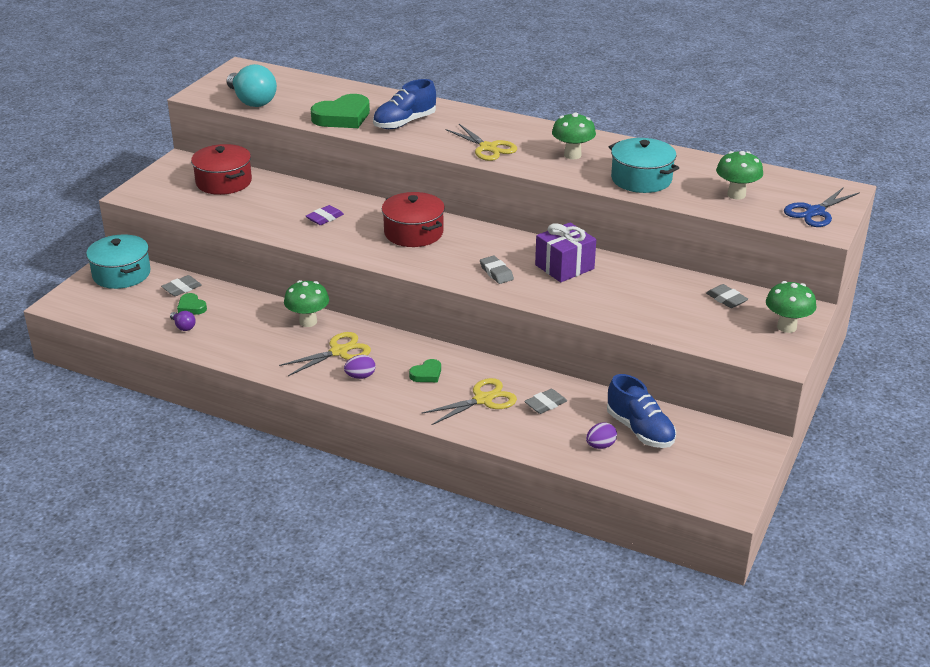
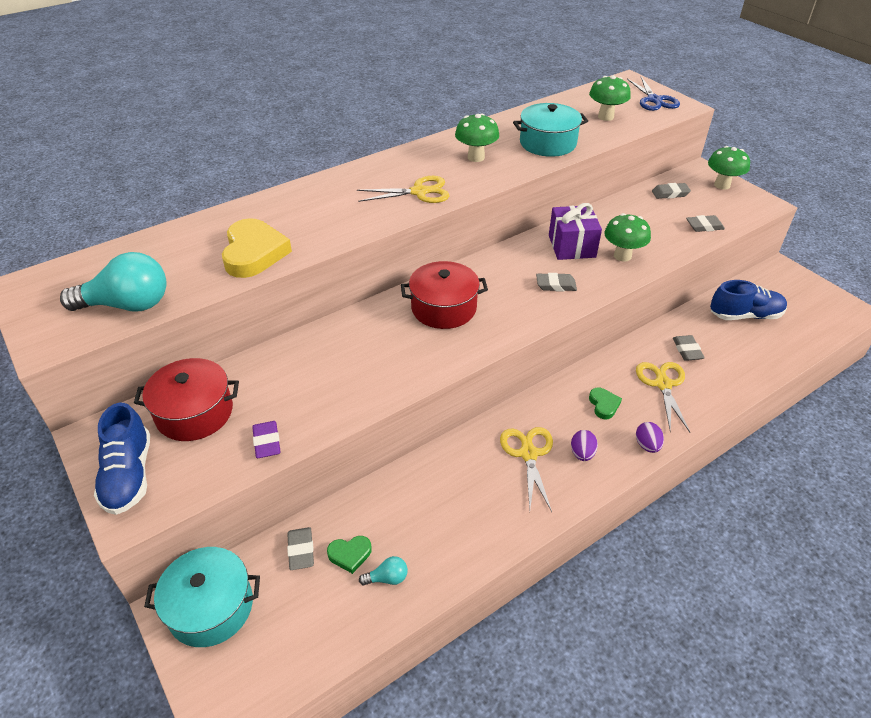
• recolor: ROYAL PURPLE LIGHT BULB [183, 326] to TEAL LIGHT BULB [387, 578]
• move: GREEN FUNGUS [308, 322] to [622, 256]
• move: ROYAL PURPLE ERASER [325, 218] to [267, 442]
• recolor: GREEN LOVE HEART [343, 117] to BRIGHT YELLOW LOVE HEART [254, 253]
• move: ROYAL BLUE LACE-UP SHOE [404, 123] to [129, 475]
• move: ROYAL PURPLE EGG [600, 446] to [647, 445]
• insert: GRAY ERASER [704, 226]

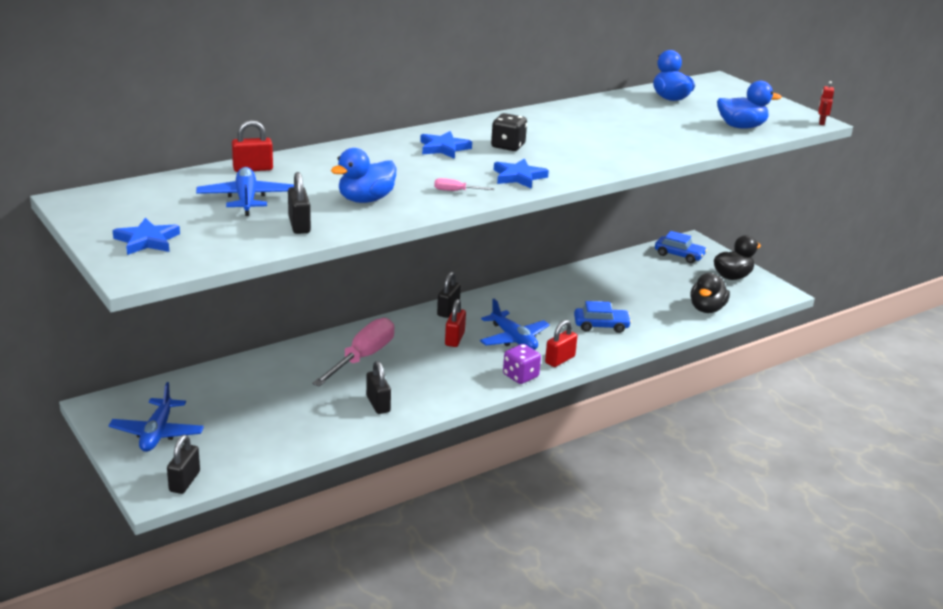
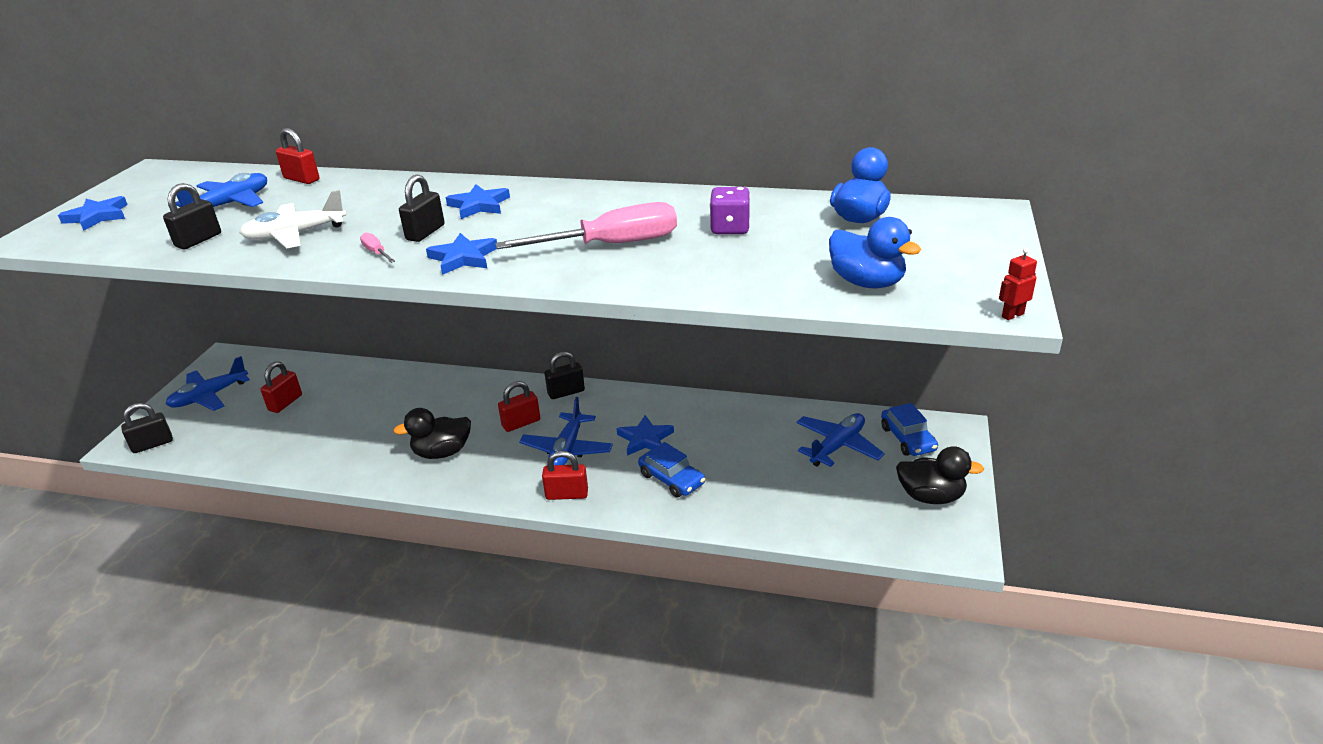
• move: ROSY HAND SCREWDRIVER [362, 358] to [611, 245]
• replace: ROYAL BLUE RUBBER DUCK [365, 200] to WHITE TOY PLANE [295, 234]
• move: BLACK SMALL LOCK [378, 404] to [425, 232]
• delete: BLACK GAME DIE [508, 146]
• move: ROYAL PURPLE GAME DIE [520, 376] to [730, 228]
• move: BLACK RUBBER DUCK [707, 309] to [442, 452]
• insert: SCARLET SMALL LOCK [285, 403]
• insert: ROYAL BLUE STAR [645, 439]
• insert: ROYAL BLUE TOY PLANE [837, 446]

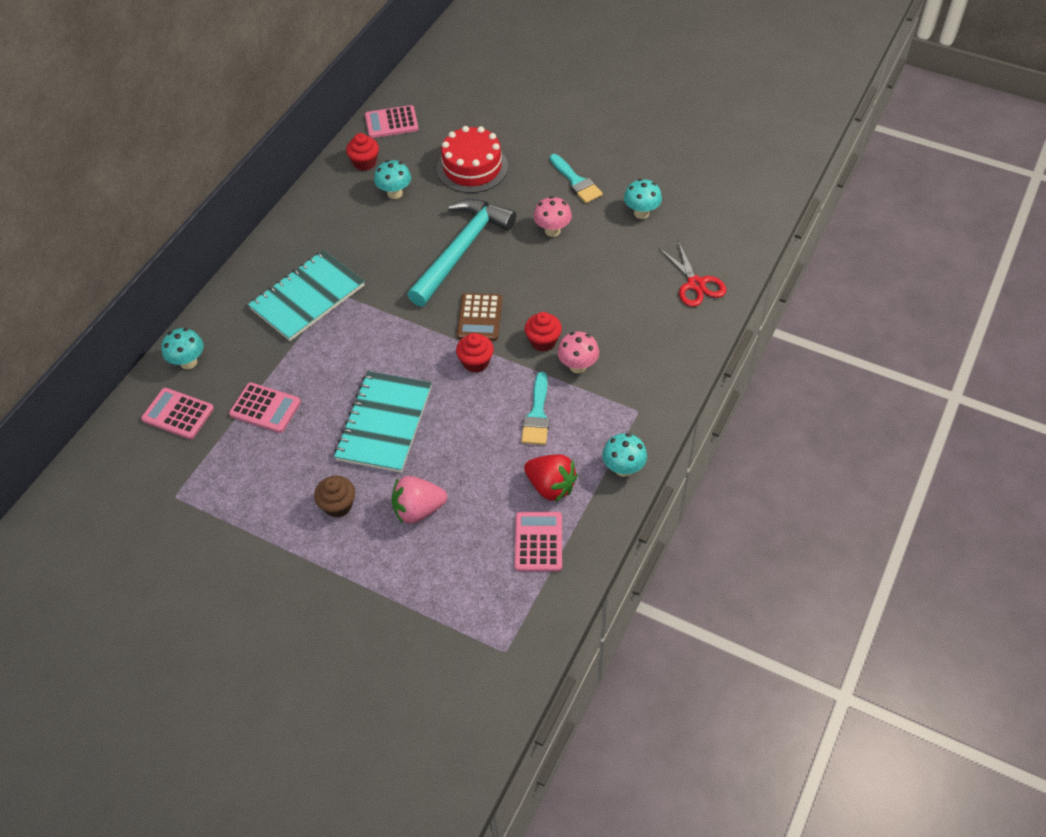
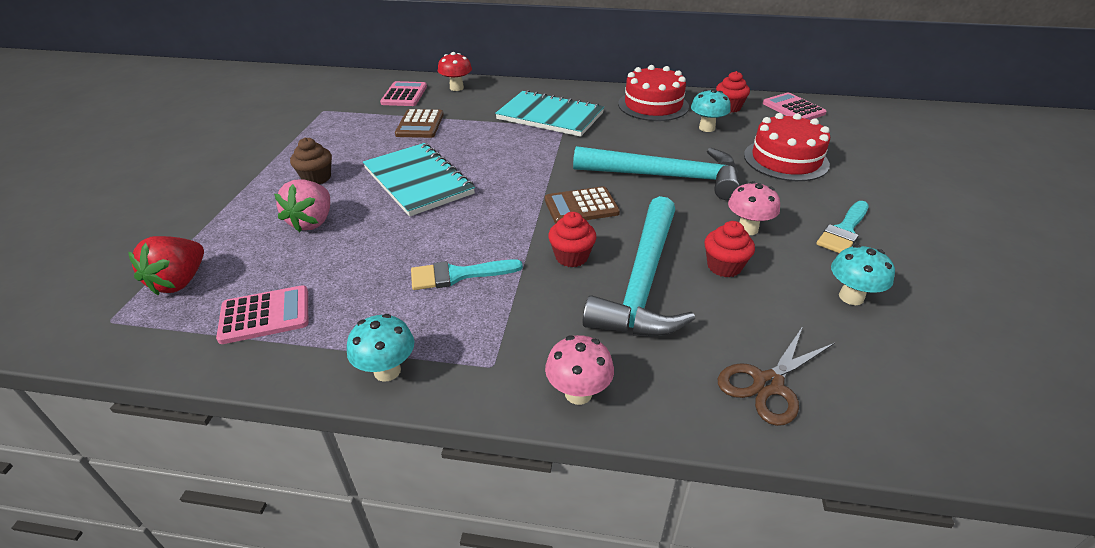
• recolor: TEAL FUNGUS [188, 362] to SCARLET FUNGUS [456, 88]
• recolor: ROSY CALCULATOR [265, 408] to RUSSET CALCULATOR [420, 124]
• rotate: TEAL EXERCISE BOOK [384, 423] = [418, 181] 60 degrees clockwise
• rotate: ROSY STRAWBERRY [418, 510] = [312, 222] 135 degrees counterclockwise
• move: SCARLET MUFFIN [476, 362] to [724, 266]
• move: SCARLET STRAWBERRY [551, 486] to [180, 281]
• move: ROSY FUNGUS [577, 366] to [578, 393]
• recolor: SCARLET SCISSORS [696, 284] to RUSSET SCISSORS [768, 384]
• insert: TEAL CARPENTER'S HAMMER [642, 282]
• insert: SCARLET CAKE [653, 105]

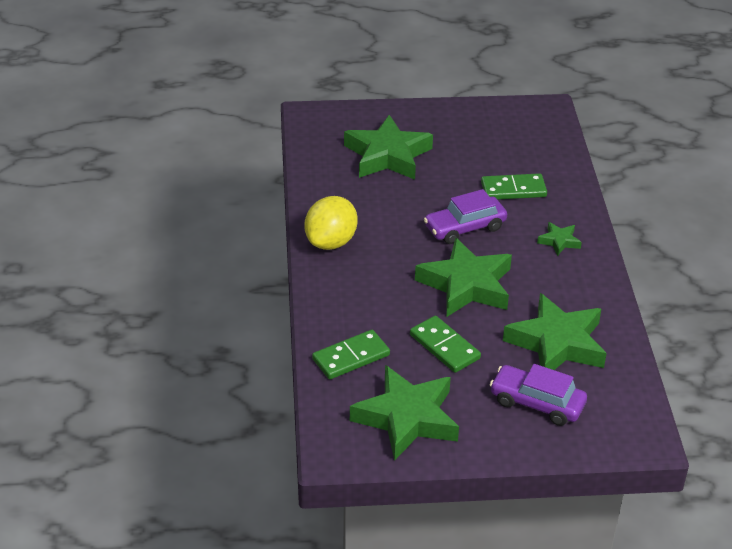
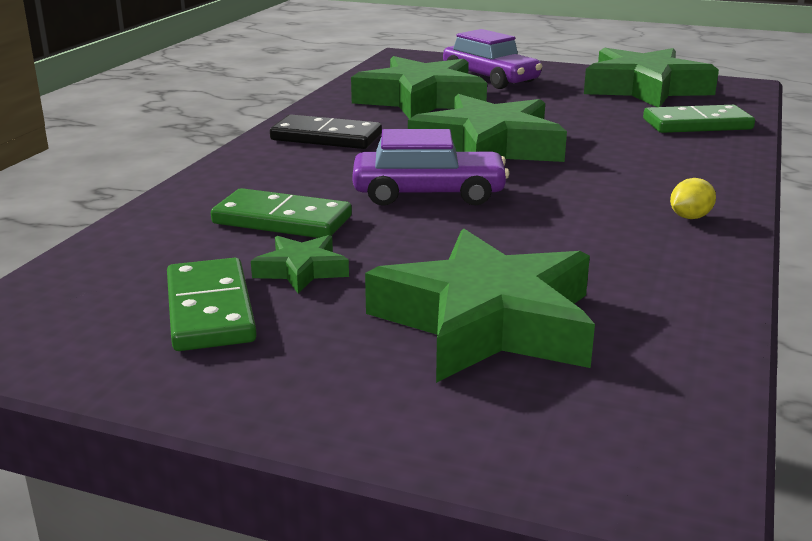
• resize: BRIGHT YELLOW CITRUS FRUIT [331, 242] = [690, 217] x0.41
• move: GREEN DOMINO PIECE [444, 346] to [209, 310]
• move: GREEN STAR [559, 241] to [301, 270]
• insert: BLACK DOMINO PIECE [326, 137]

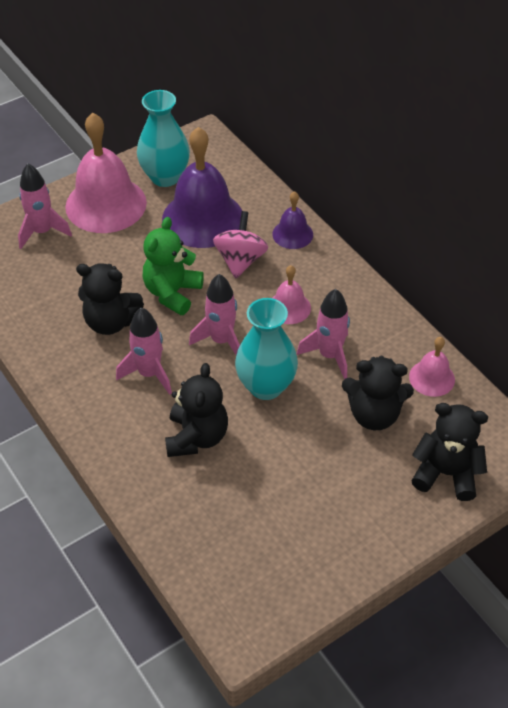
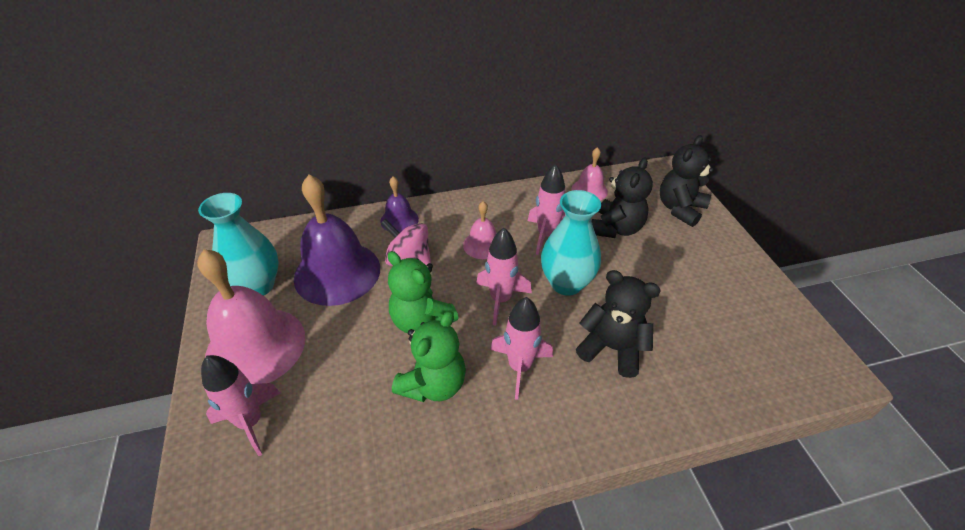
• recolor: BLACK TEDDY BEAR [111, 322] to GREEN TEDDY BEAR [433, 384]

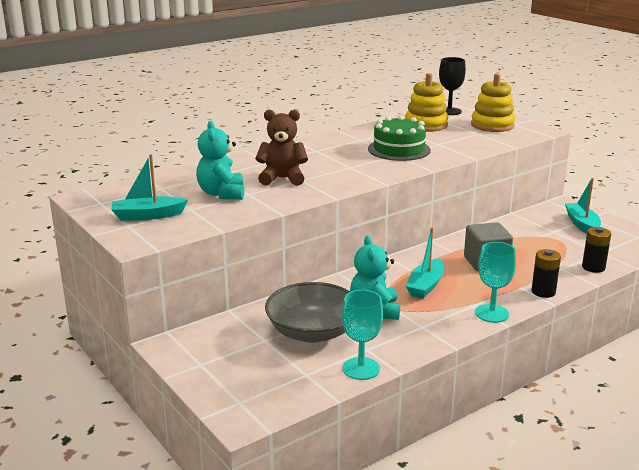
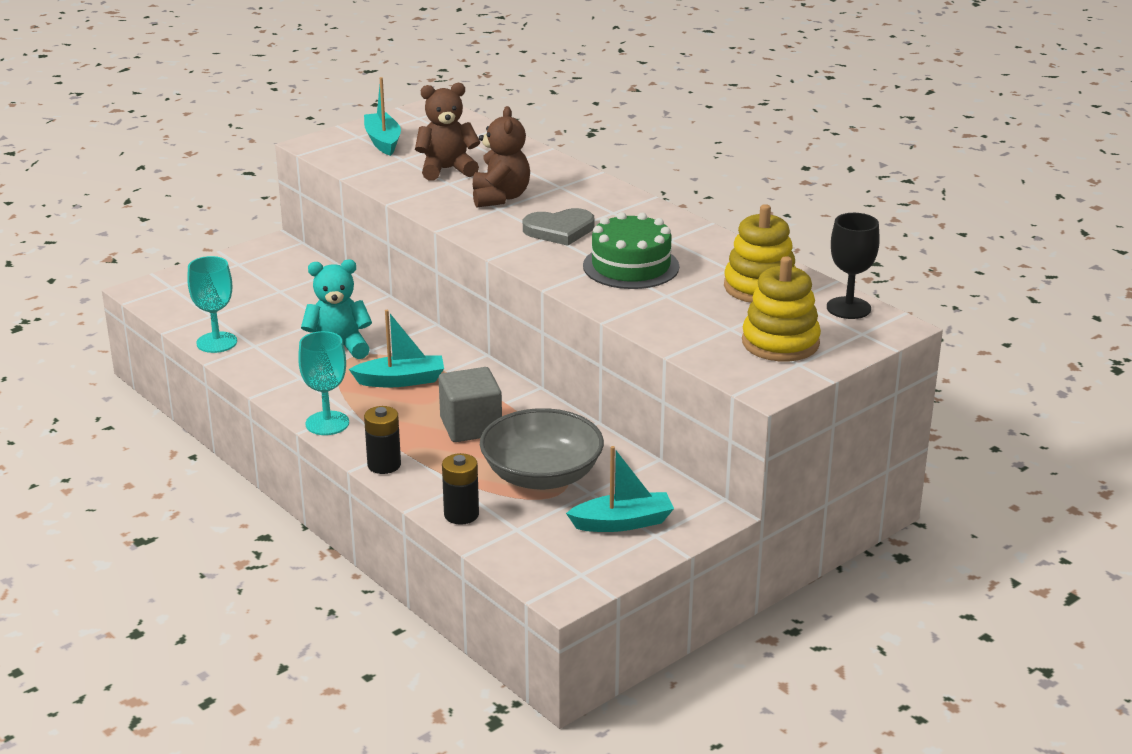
• recolor: TEAL TEDDY BEAR [222, 194] to RUSSET TEDDY BEAR [447, 169]
• move: GRAY SERVING BOWL [312, 332] to [542, 475]
• rotate: TEAL TOY BOAT [425, 286] = [400, 380] 150 degrees clockwise
• insert: GRAY LOVE HEART [559, 230]

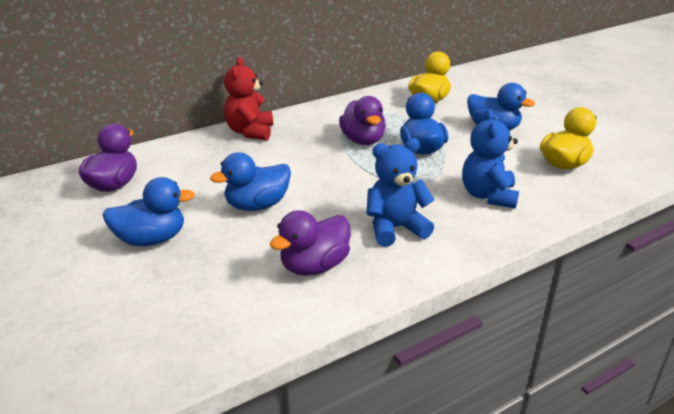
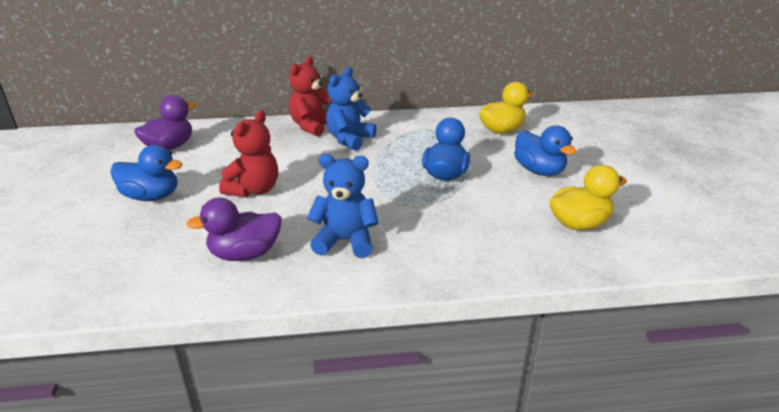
• replace: ROYAL BLUE RUBBER DUCK [257, 205] to SCARLET TEDDY BEAR [254, 190]
• delete: ROYAL PURPLE RUBBER DUCK [363, 140]
• move: ROYAL BLUE TEDDY BEAR [488, 196] to [349, 139]

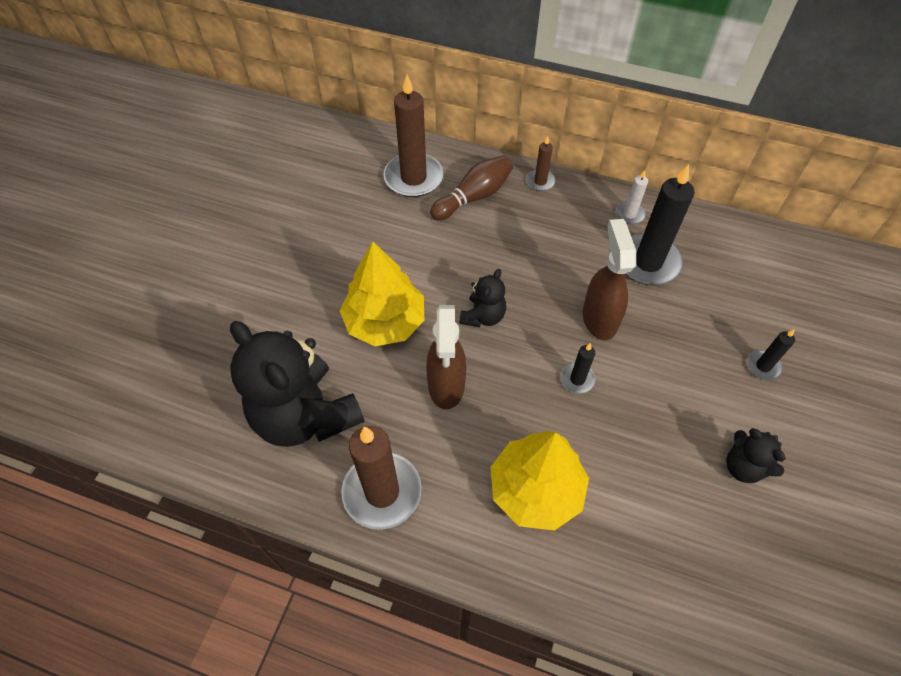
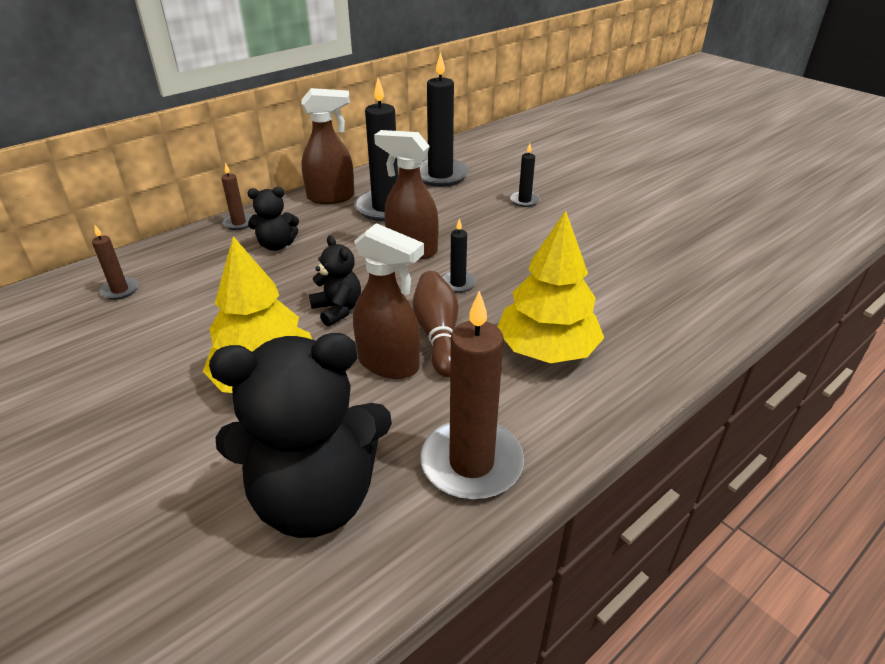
• resize: RUSSET PILLAR CANDLE [413, 178] = [120, 290] x0.48
• move: RUSSET SKITTLE [473, 197] to [437, 334]
• replace: WHITE PILLAR CANDLE [629, 214] to RUSSET SPRAY CLEANER [331, 197]
• move: BLACK TEDDY BEAR [743, 466] to [276, 245]
• insert: BLACK PILLAR CANDLE [440, 175]

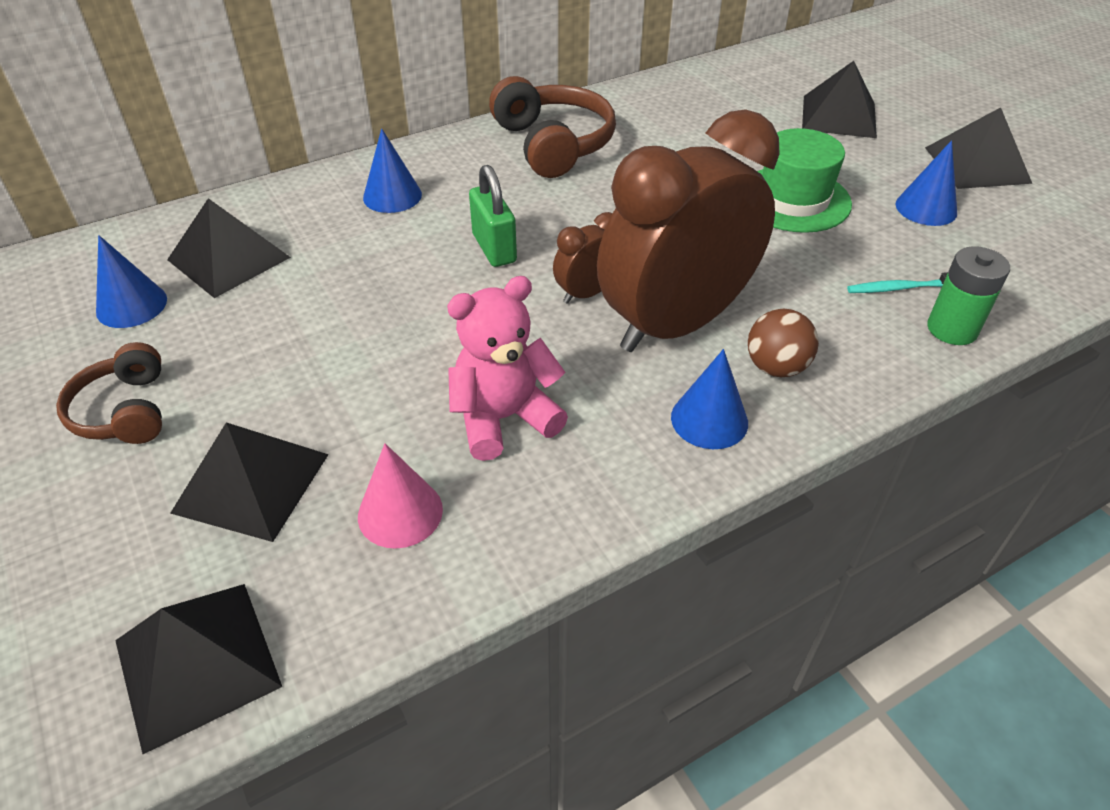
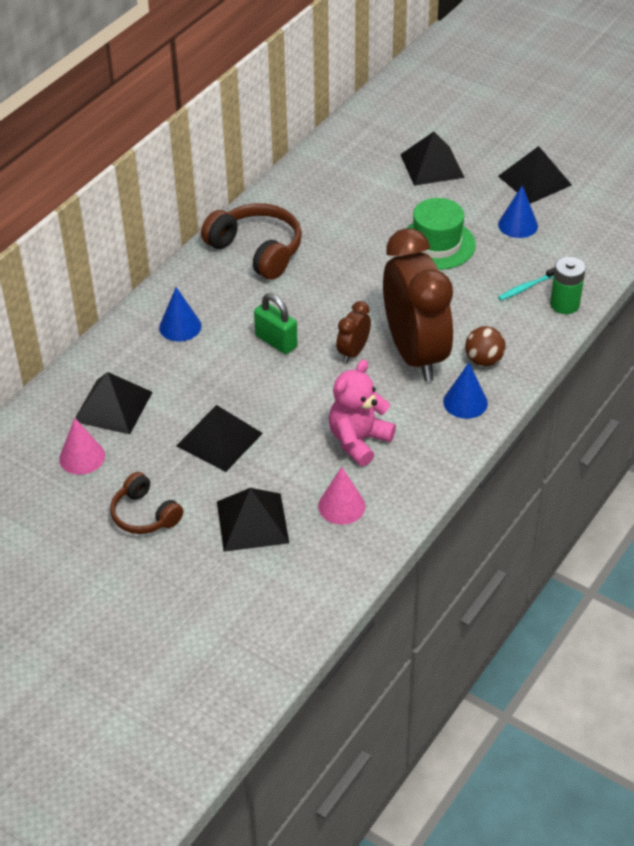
• recolor: ROYAL BLUE SOLID CONE [131, 305] to ROSY SOLID CONE [82, 457]
• move: BLACK PYRAMID [196, 663] to [219, 439]
• rotate: RUSSET CLOCK [675, 324] = [415, 354] 135 degrees clockwise

